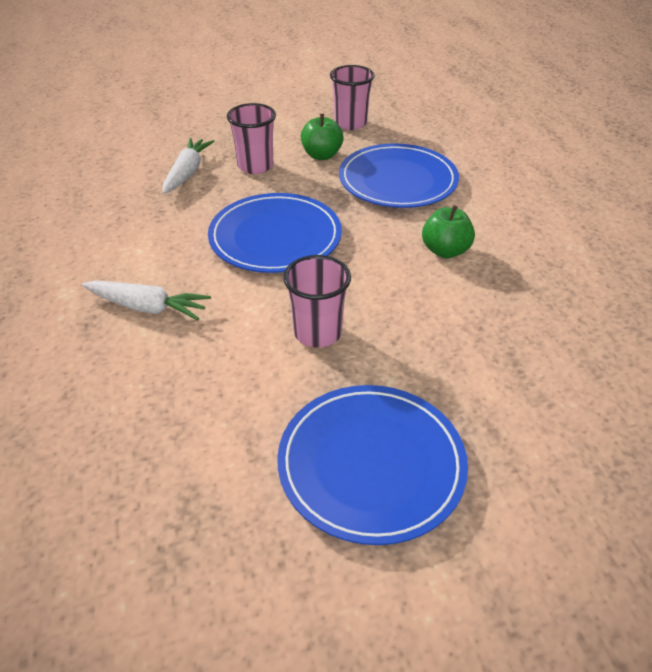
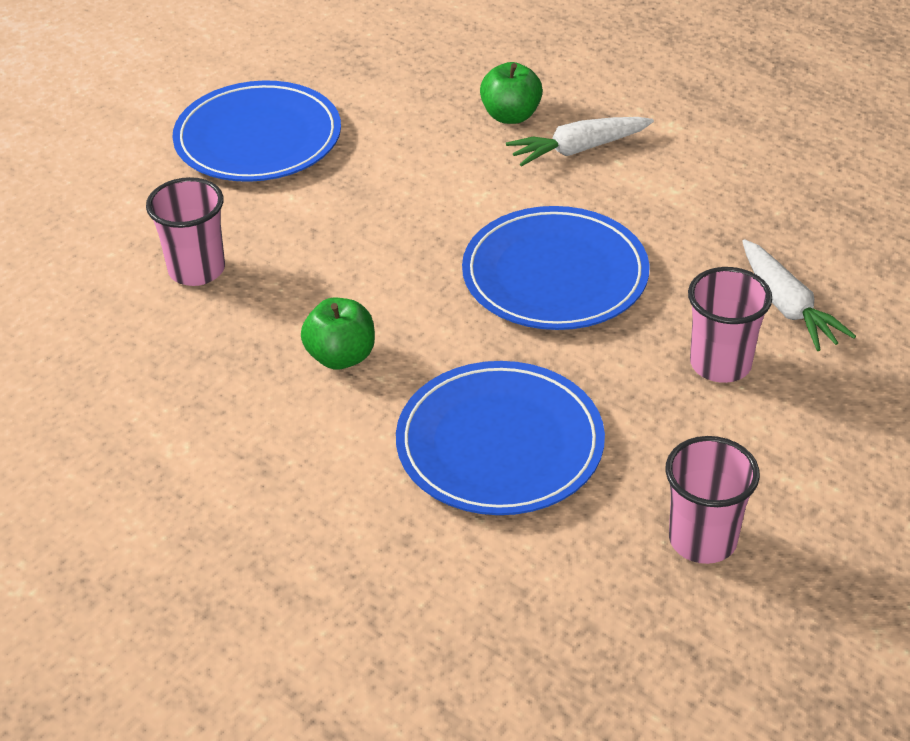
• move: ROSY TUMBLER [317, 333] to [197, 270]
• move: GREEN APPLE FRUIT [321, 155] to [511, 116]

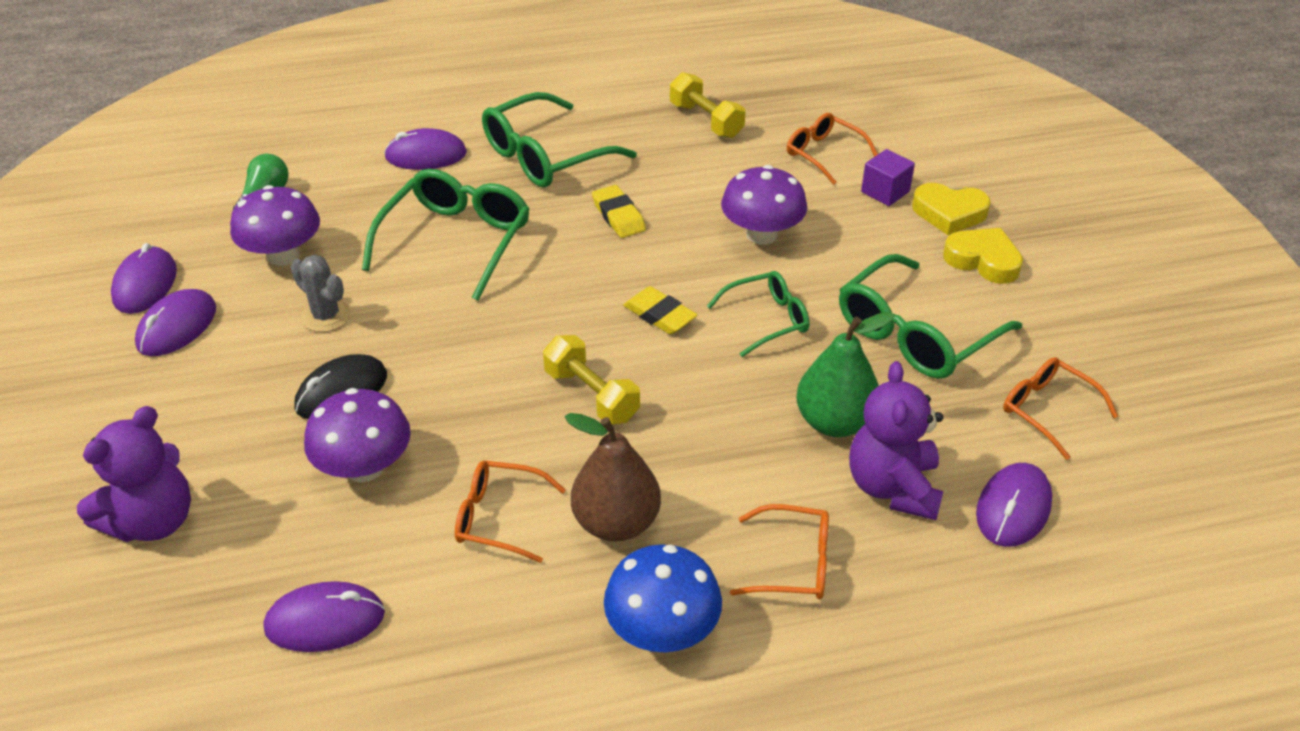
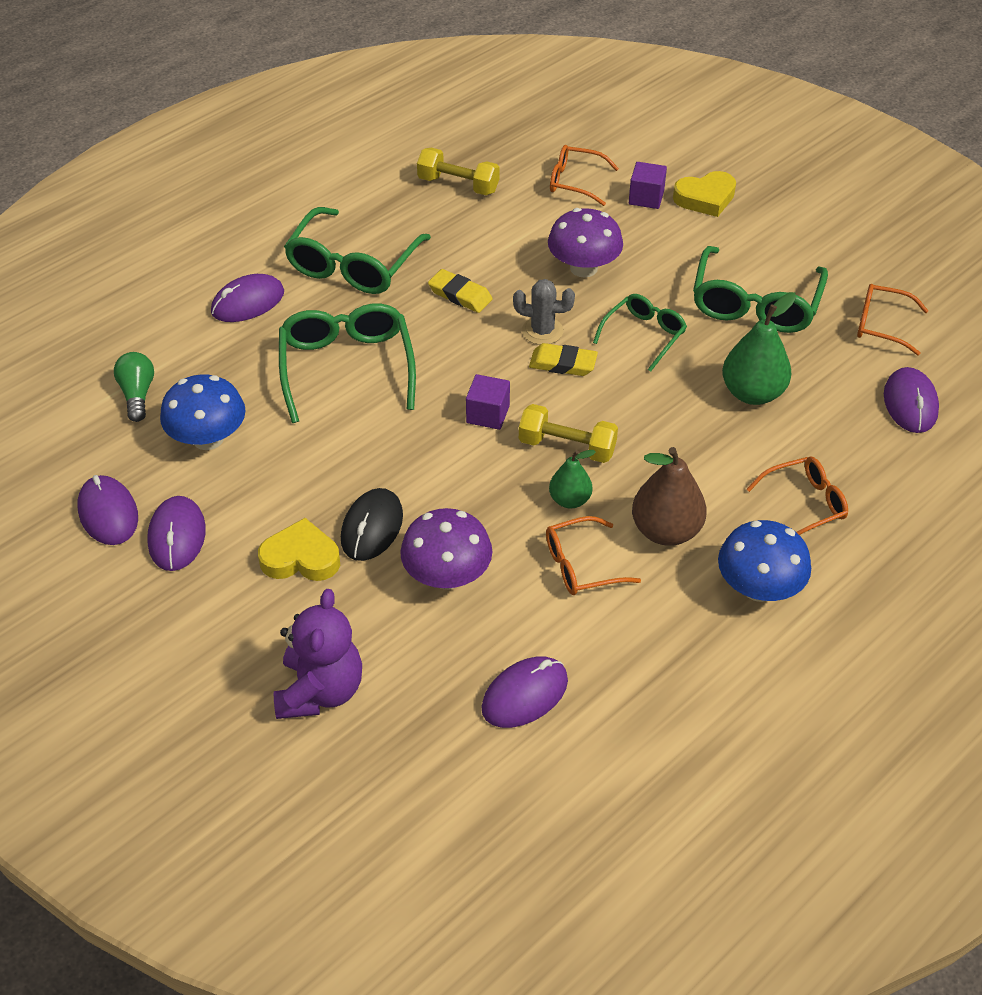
• recolor: ROYAL PURPLE FUNGUS [283, 255] to ROYAL BLUE FUNGUS [208, 438]
• move: GRAY PRICKLY PLANT [326, 316] to [542, 331]
• delete: ROYAL PURPLE TEDDY BEAR [893, 487]
• move: BRIGHT YELLOW LOVE HEART [983, 260] to [301, 558]
• insert: ROYAL PURPLE SOLID CUBE [488, 414]
• insert: GREEN TOY PEAR [570, 500]

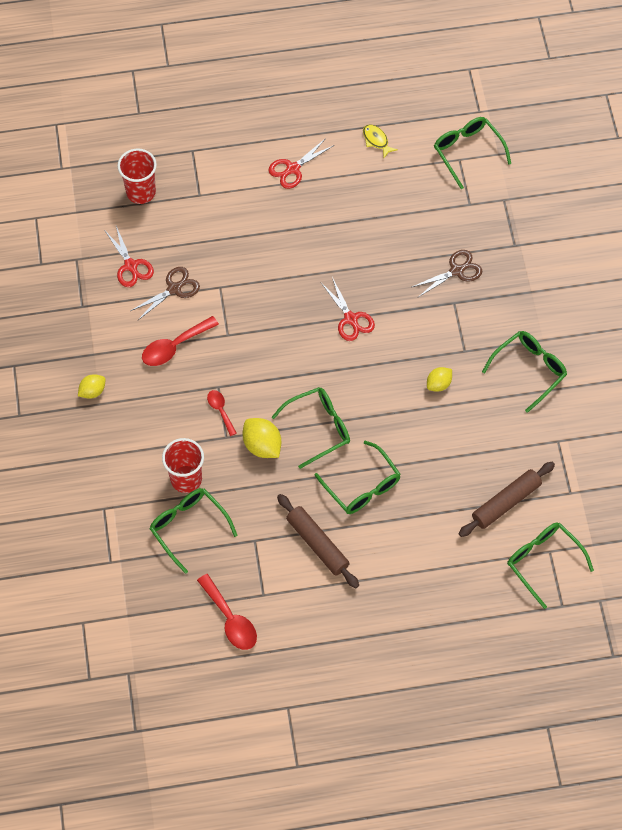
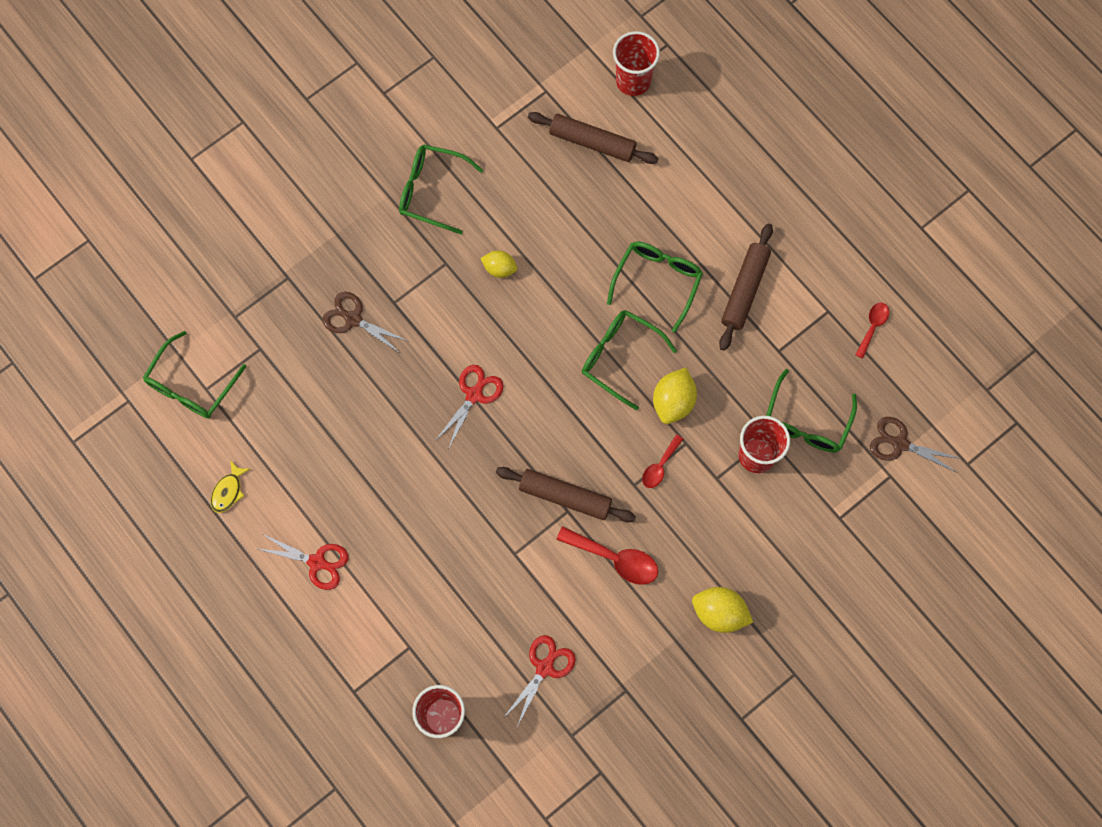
• resize: BRIGHT YELLOW CITRUS FRUIT [92, 391] = [719, 613] x1.56
• move: RUSSET SCISSORS [174, 289] to [900, 444]
• resize: SCARLET TABLESPOON [230, 619] = [872, 326] x0.60
• replace: GREEN SPECTACLES [543, 561] to SCARLET TUMBLER [633, 81]
• insert: RUSSET ROLLING PIN [565, 496]

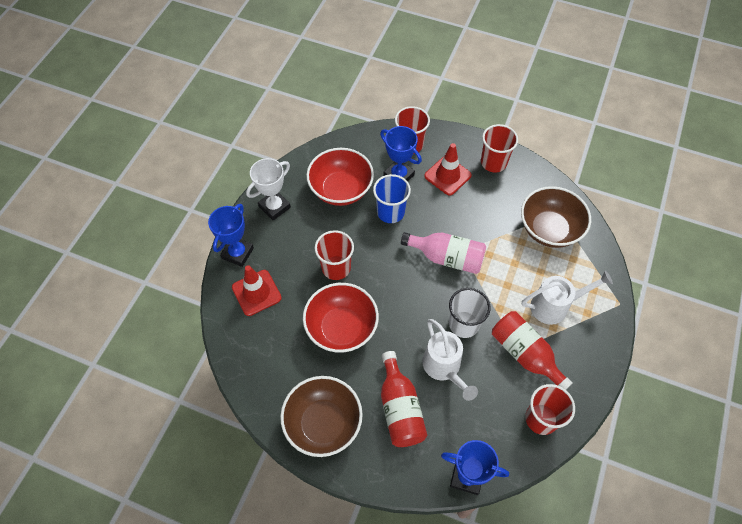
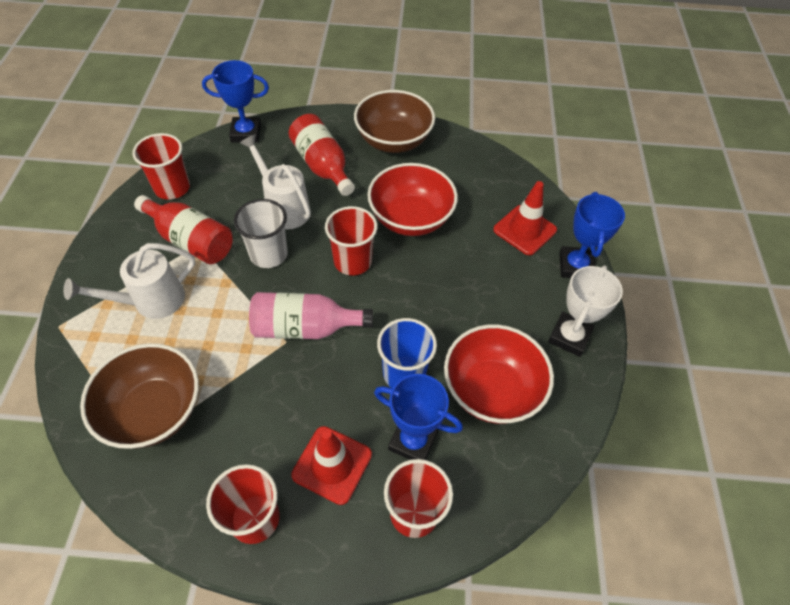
• move: SCARLET TUMBLER [336, 268] to [352, 261]

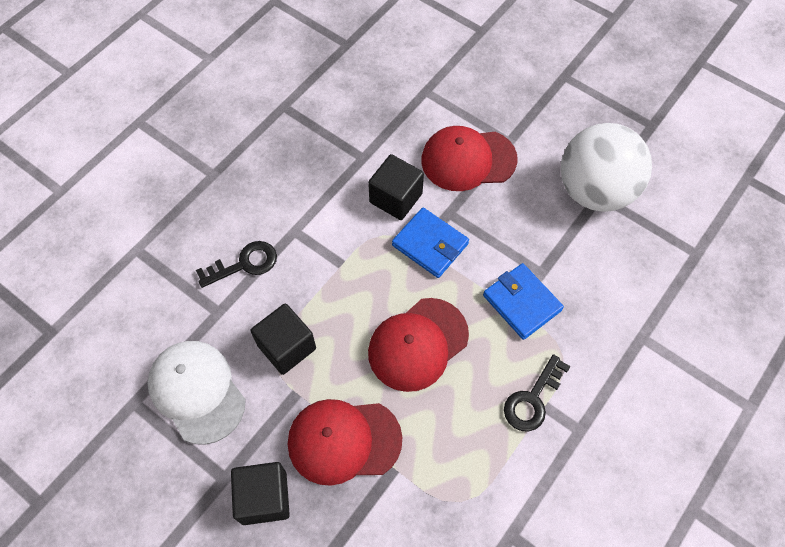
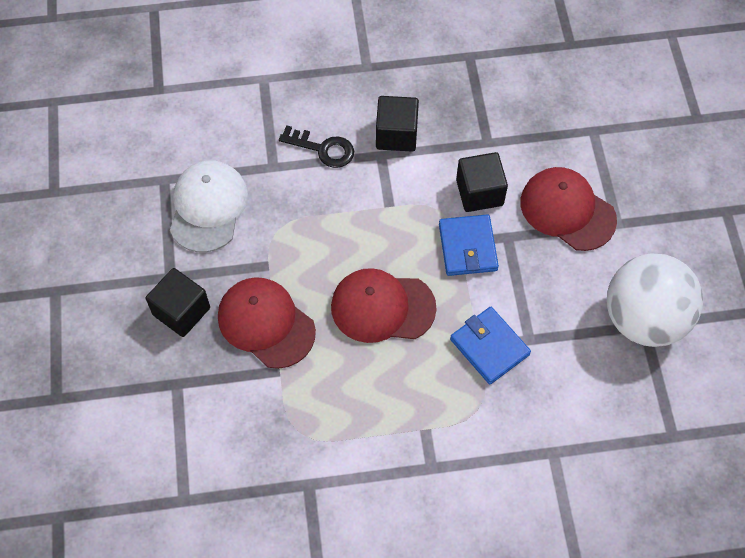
• move: BLACK SOLID CUBE [286, 347] to [396, 134]
• rotate: ROYAL BLUE WALLET [522, 303] = [489, 347] 45 degrees counterclockwise
• delete: BLACK DOOR KEY [533, 399]

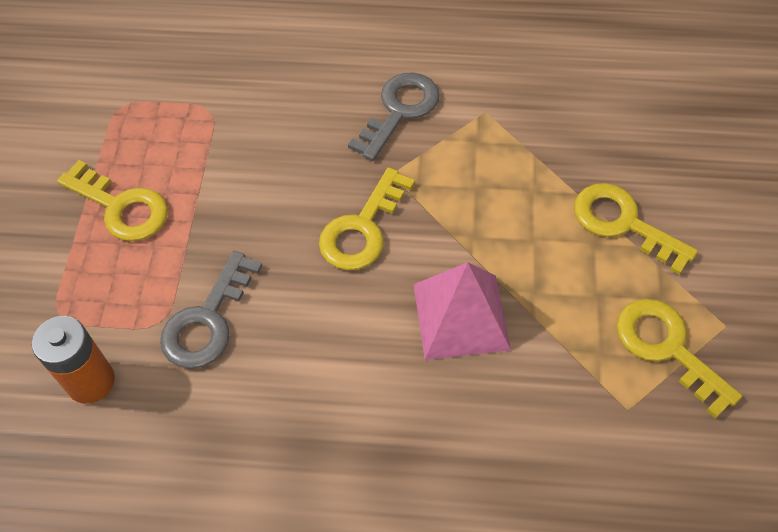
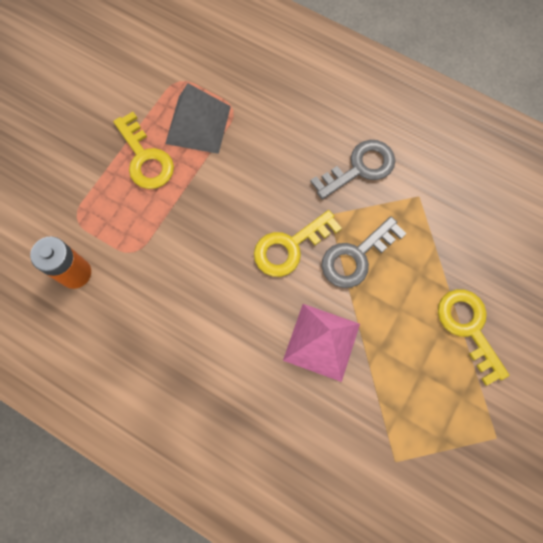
• move: GRAY DOOR KEY [207, 320] to [356, 256]
• delete: BRIGHT YELLOW DOOR KEY [667, 348]
• insert: GRAY PYRAMID [198, 124]

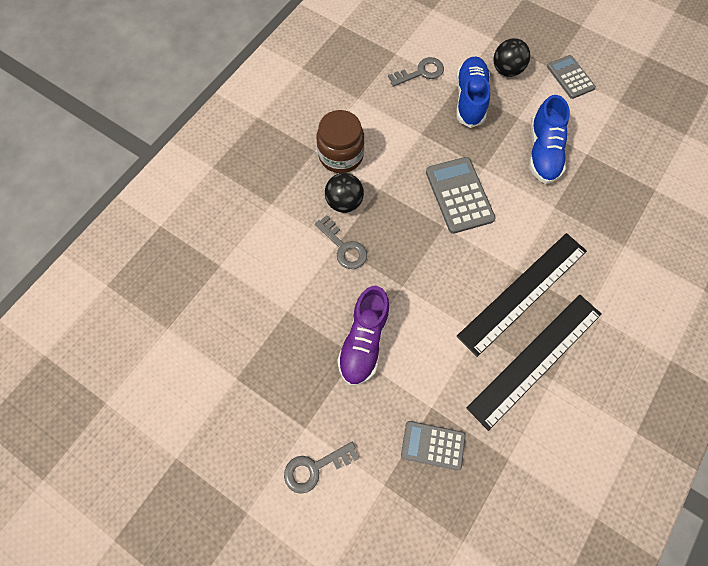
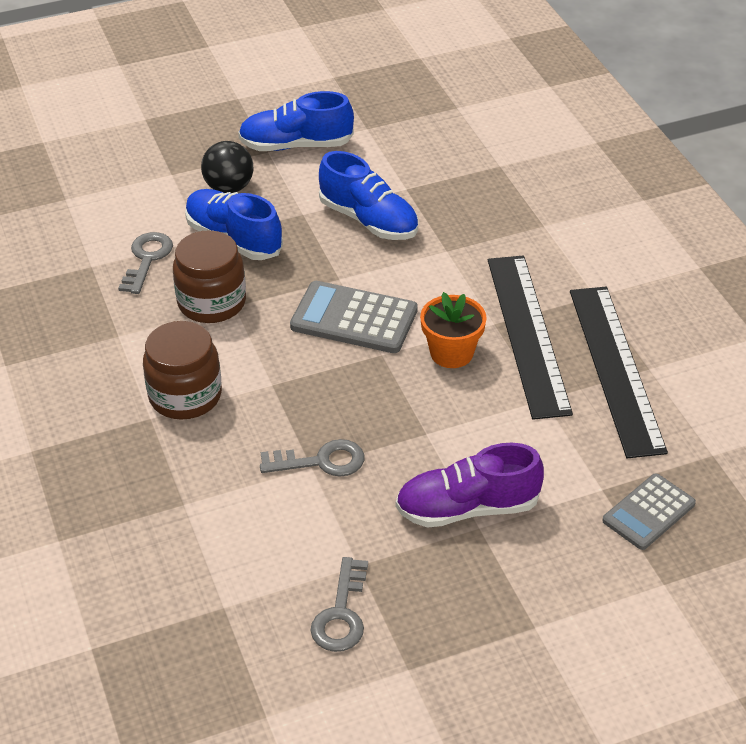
• move: GRAY DOOR KEY [315, 468] to [341, 614]
• delete: BLACK BALL [344, 202]
• rotate: ROYAL PURPLE LACE-UP SHOE [364, 341] = [467, 508] 120 degrees clockwise
• replace: GRAY CALCULATOR [570, 77] to ROYAL BLUE LACE-UP SHOE [296, 145]
• insert: RUSSET PRESERVE JAR [212, 302]
• insert: ORANGE-COLOURED POTTED PLANT [451, 353]

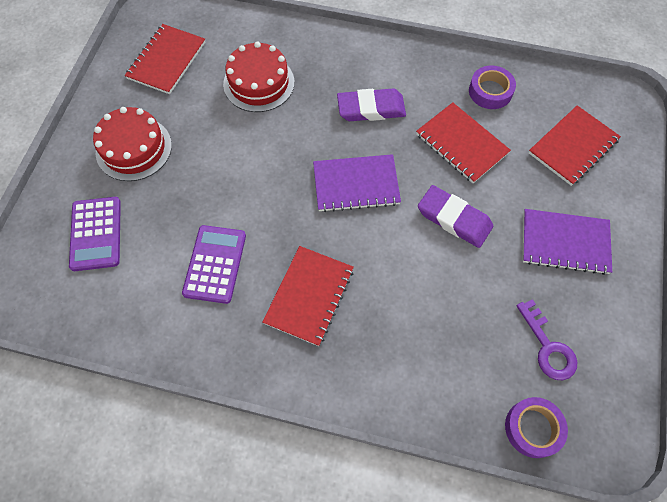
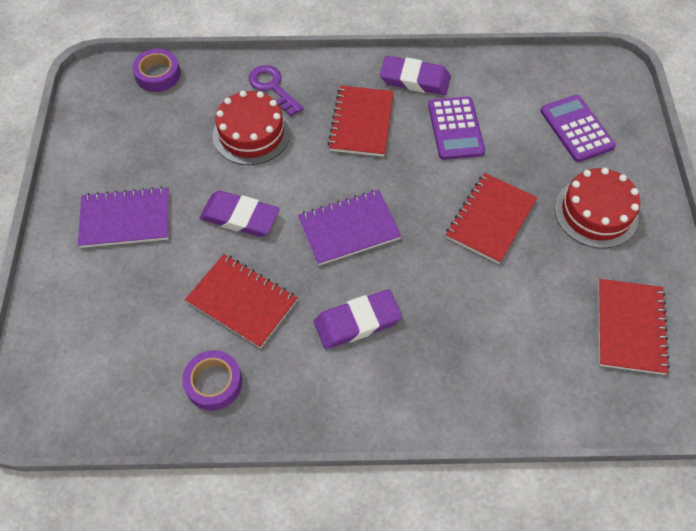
• move: SCARLET CAKE [259, 83] to [251, 133]
• move: ROYAL PURPLE DOOR KEY [548, 347] to [272, 87]
• move: SCARLET EXERCISE BOOK [573, 147] to [490, 219]
• insert: ROYAL PURPLE ERASER [415, 79]

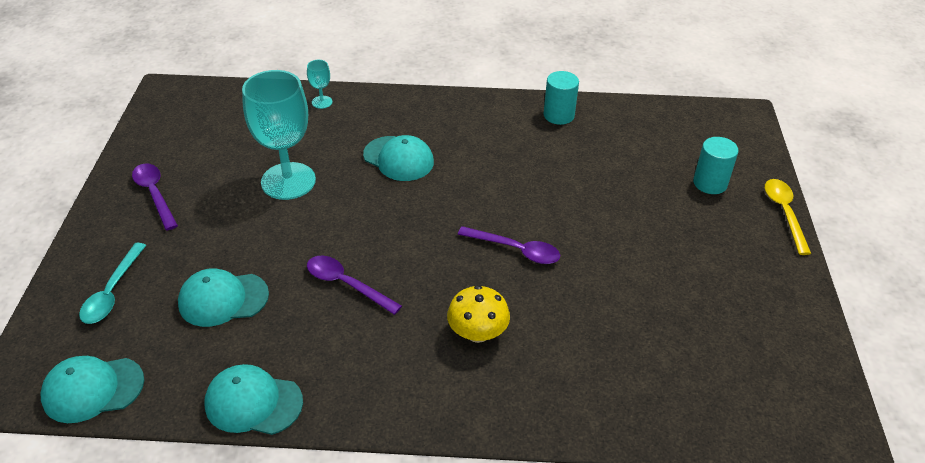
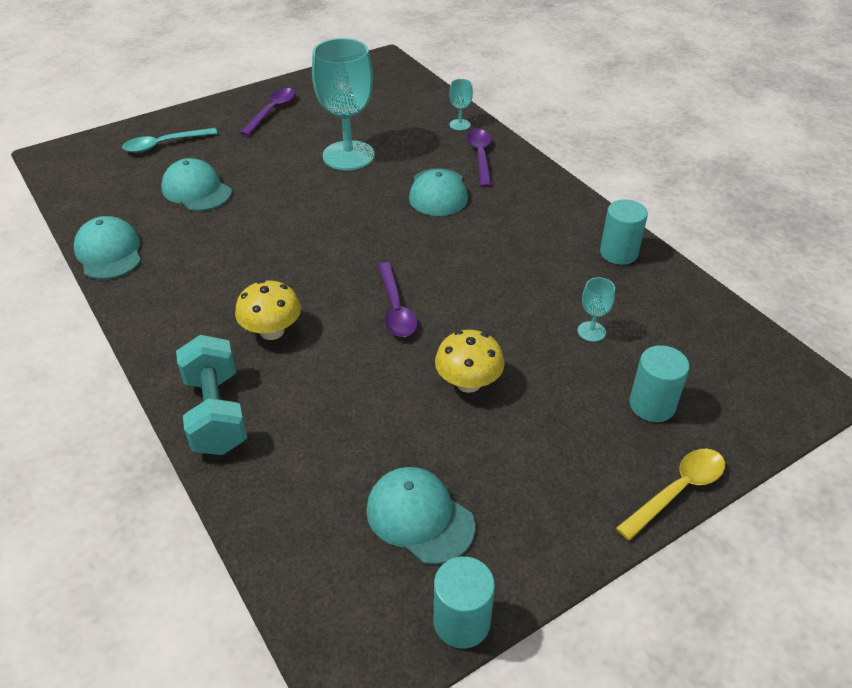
• move: TEAL CAP [93, 389] to [419, 517]
• move: ROYAL PURPLE TABLESPOON [346, 284] to [480, 157]
• insert: TEAL DUMBBELL [216, 413]
• insert: TEAL CYLINDER [461, 622]
• insert: BRIGHT YELLOW FUNGUS [468, 382]
• insert: TEAL WINE GLASS [591, 331]

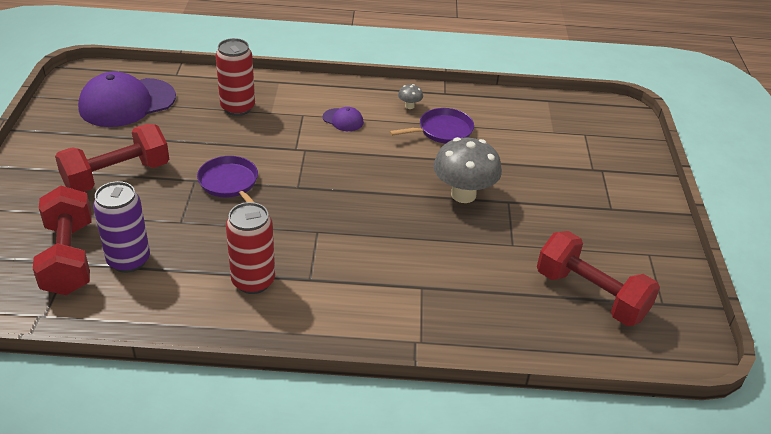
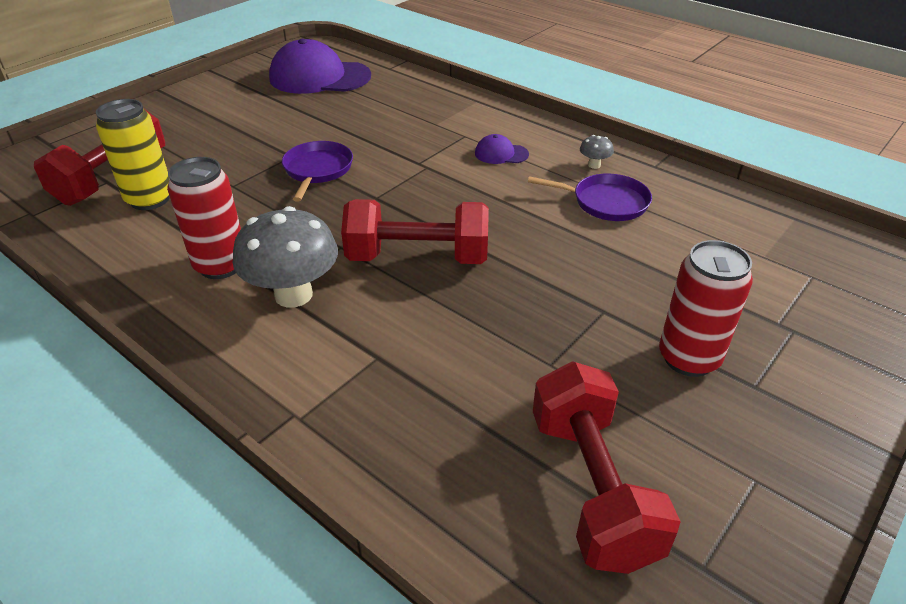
• move: SCARLET DUMBBELL [117, 176] to [418, 257]
• recolor: ROYAL PURPLE TIN [129, 260] to BRIGHT YELLOW TIN [150, 199]
• move: SCARLET TIN [238, 108] to [688, 358]
• rotate: ROYAL PURPLE CAP [343, 120] = [501, 154] 120 degrees clockwise
• move: GRAY FUNGUS [463, 194] to [293, 295]

